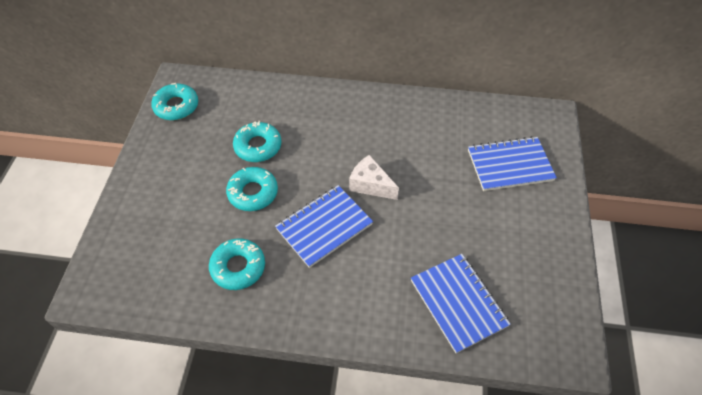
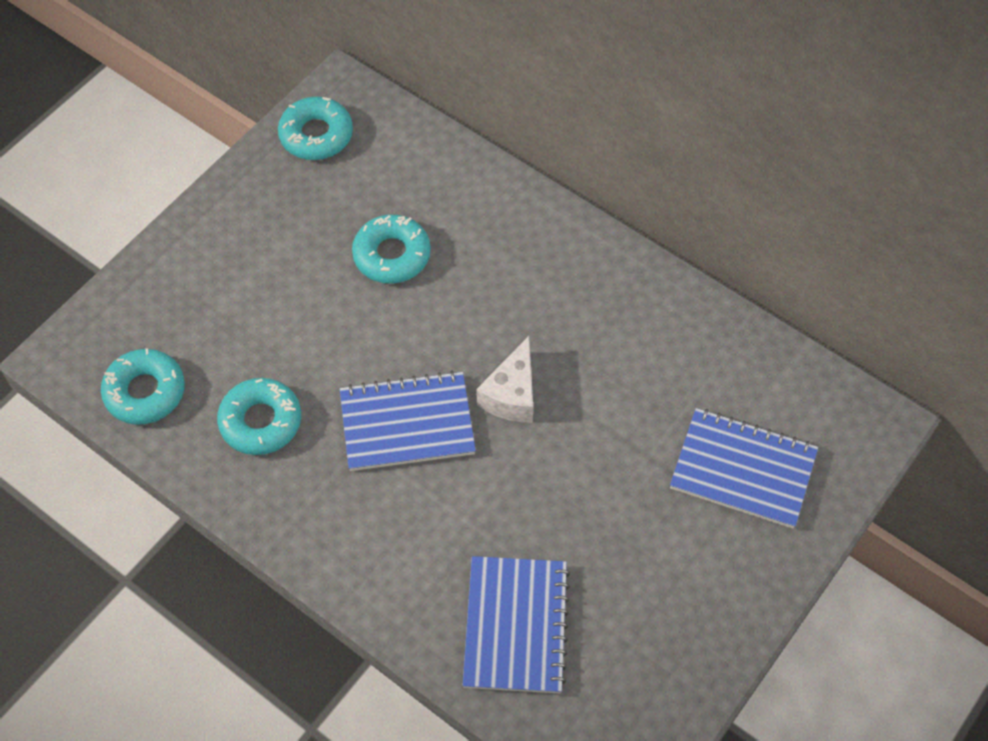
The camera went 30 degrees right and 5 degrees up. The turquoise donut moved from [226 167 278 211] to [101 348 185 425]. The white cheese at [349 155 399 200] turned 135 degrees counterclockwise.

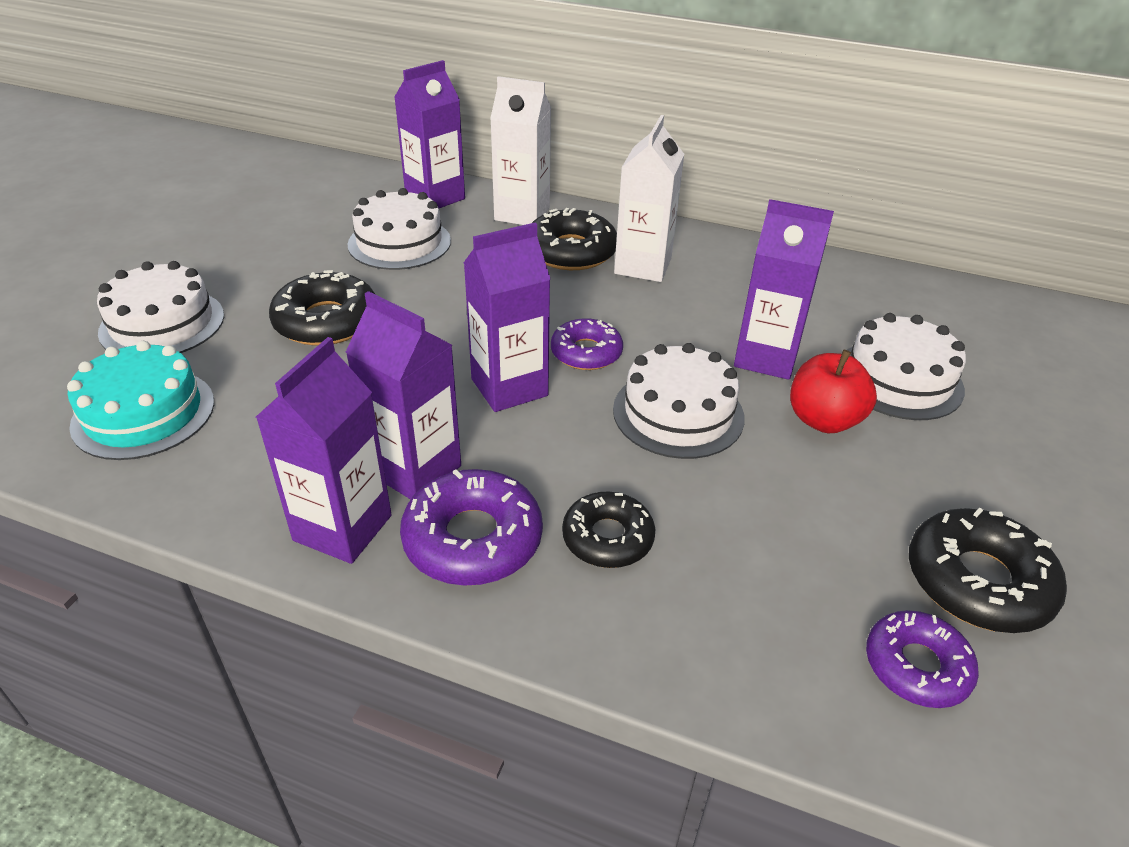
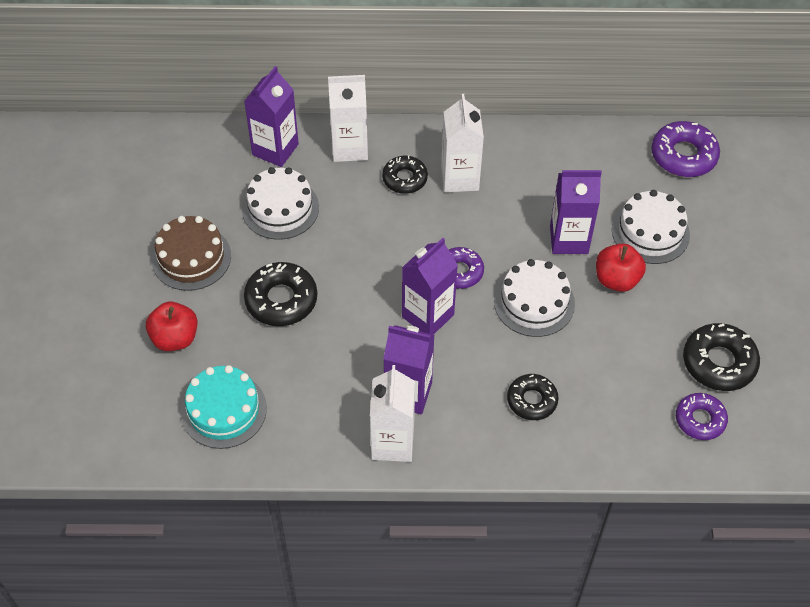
The camera went 20 degrees left and 15 degrees up. The white cake at [97 261 224 353] was replaced by the red apple at [146 302 198 351]. The brown cake at [152 216 231 291] appeared. The purple carton at [256 337 392 564] became the white carton at [370 365 415 462]. The black donut at [532 208 617 270] changed to 0.67 times the size. The purple donut moved from [400 469 543 586] to [651 121 720 177].

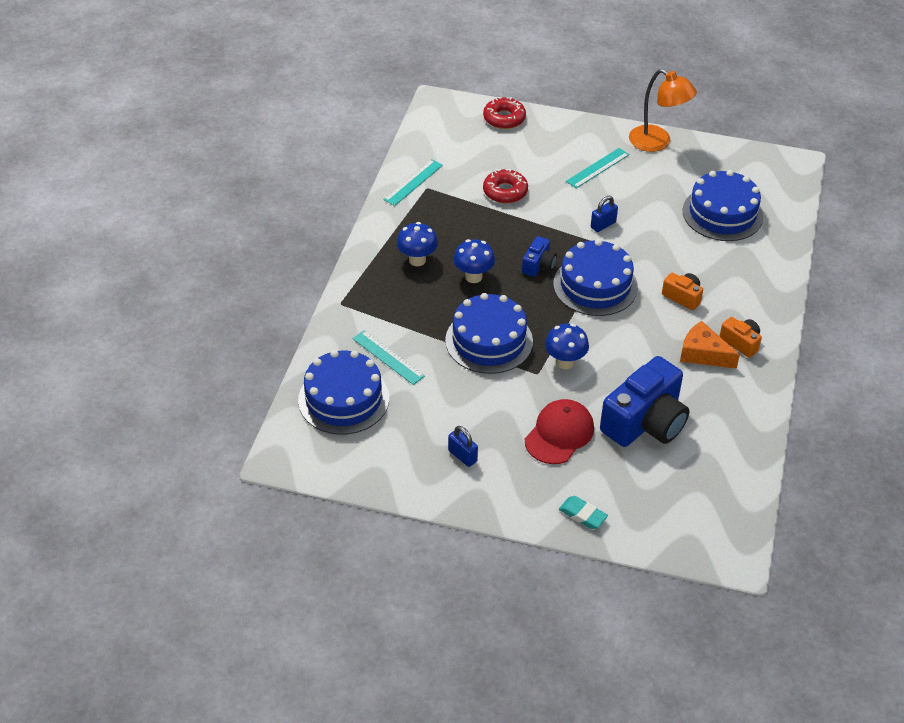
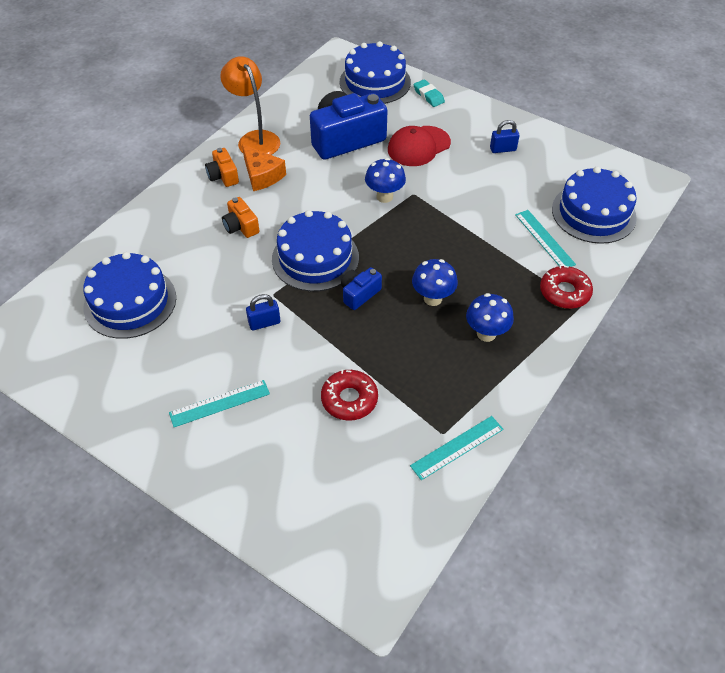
The camera went 160 degrees left and 5 degrees up. The orange lamp moved from [629 69 697 152] to [220 56 280 155]. The blue cake moved from [445 293 533 374] to [339 41 411 104]. The blue padlock at [448 426 478 467] turned 75 degrees counterclockwise. The red donut moved from [483 97 526 129] to [540 265 593 309].

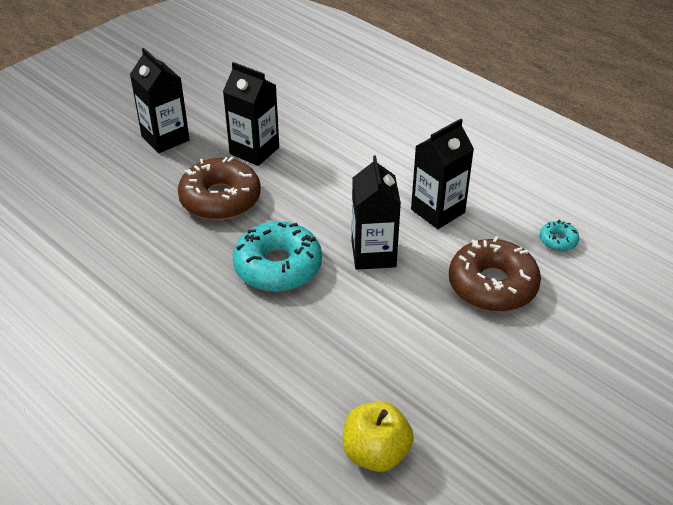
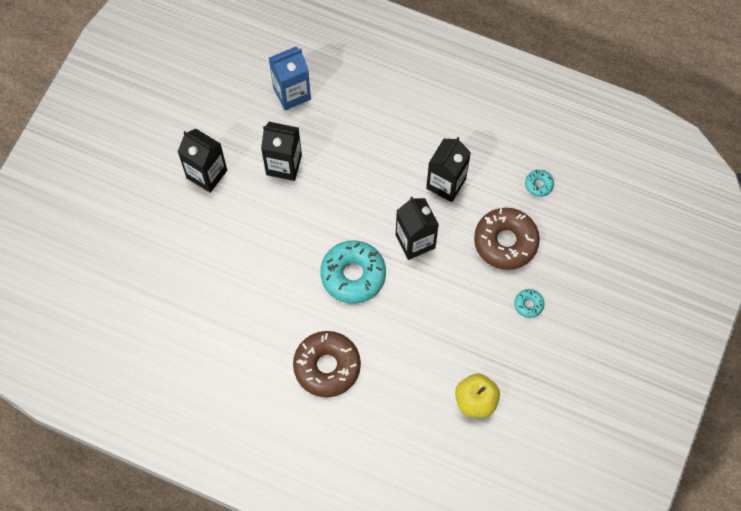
The camera went 20 degrees left and 25 degrees up. The blue carton at [269 47 311 110] appeared. The brown donut moved from [178 157 261 220] to [293 331 361 397]. The turquoise donut at [514 289 544 318] appeared.

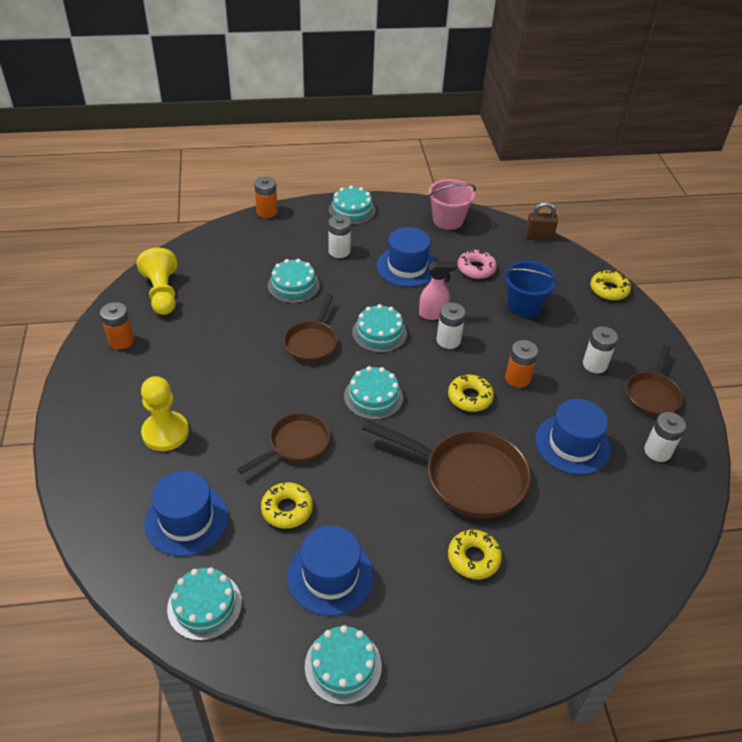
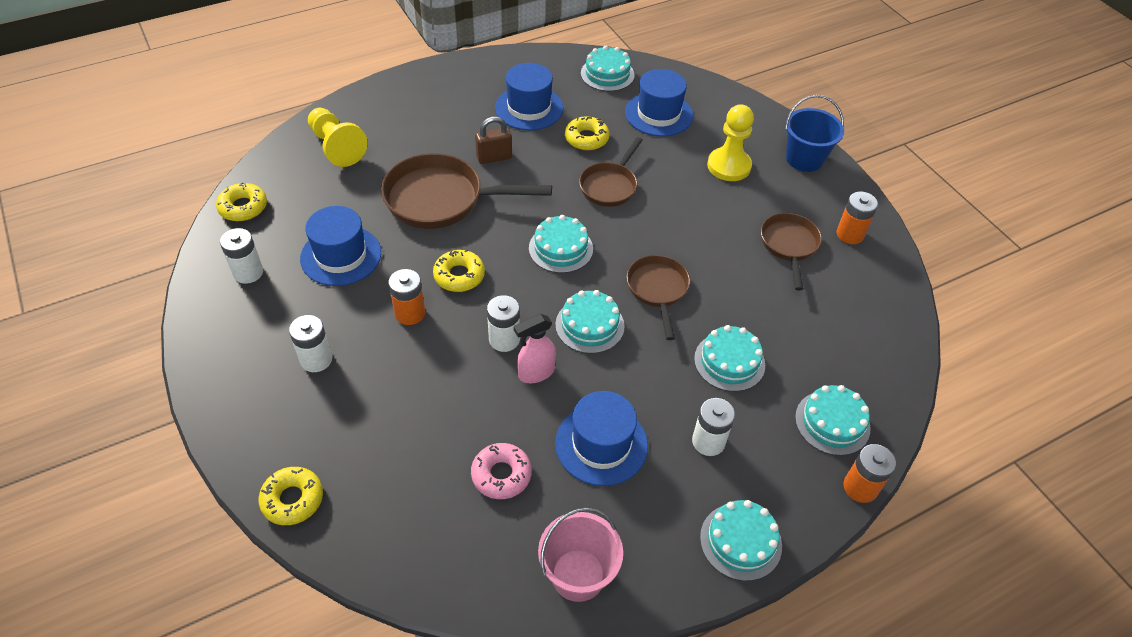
The camera went 160 degrees right and 5 degrees up. The yellow donut moved from [448 530 502 579] to [216 182 267 221]. The yellow pawn moved from [137 248 177 315] to [308 108 368 167]. The brown padlock moved from [525 202 558 240] to [475 117 512 164]. The brown pan moved from [626 345 683 417] to [761 213 822 291]. The blue bucket moved from [504 261 558 317] to [785 95 844 172]. The turquoise cake moved from [305 625 382 705] to [795 385 870 456].

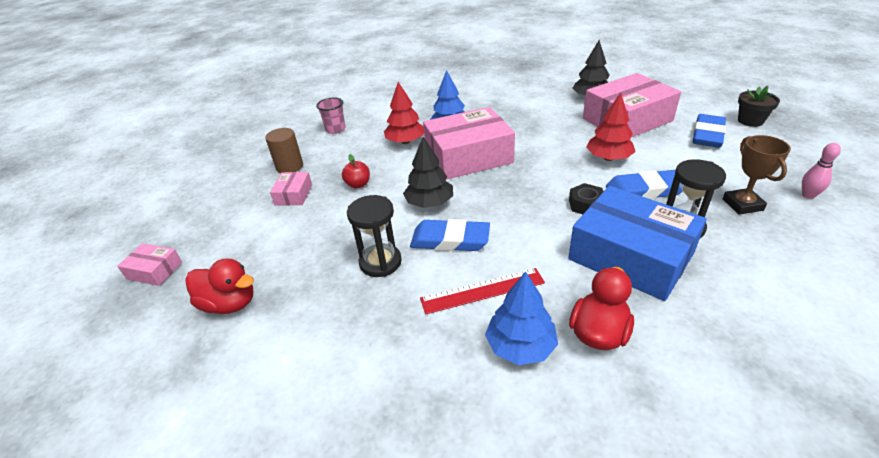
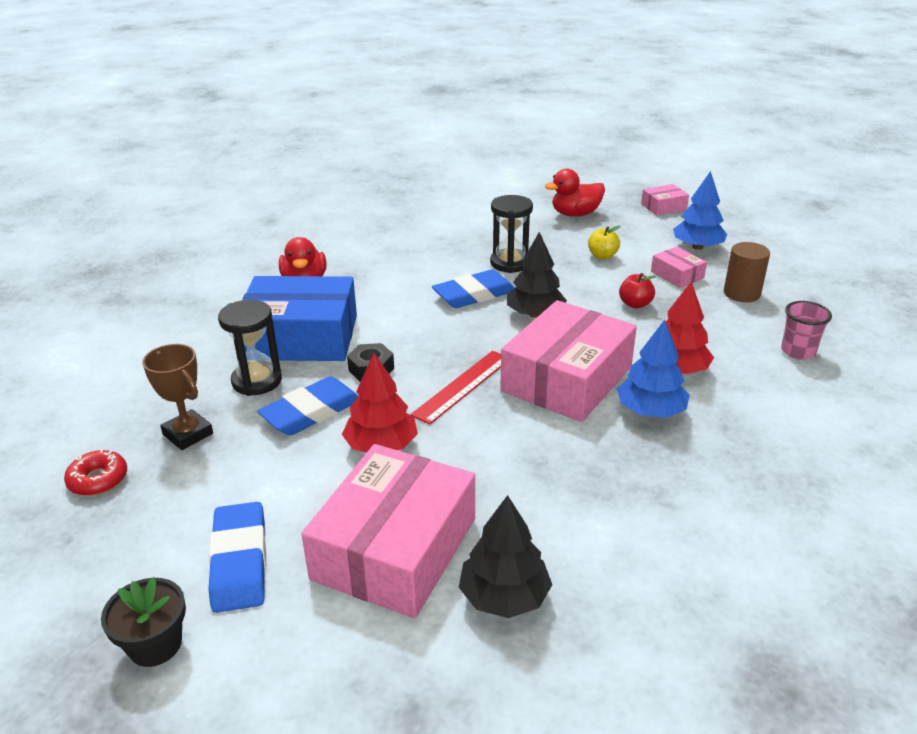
The camera went 140 degrees right and 5 degrees down. The pink bowling pin at [802 143 841 199] was replaced by the red donut at [64 449 127 496]. The red ruler moved from [420 268 545 314] to [410 351 501 425]. The yellow apple at [588 226 621 260] appeared. The blue tree moved from [485 271 558 365] to [673 171 728 250].

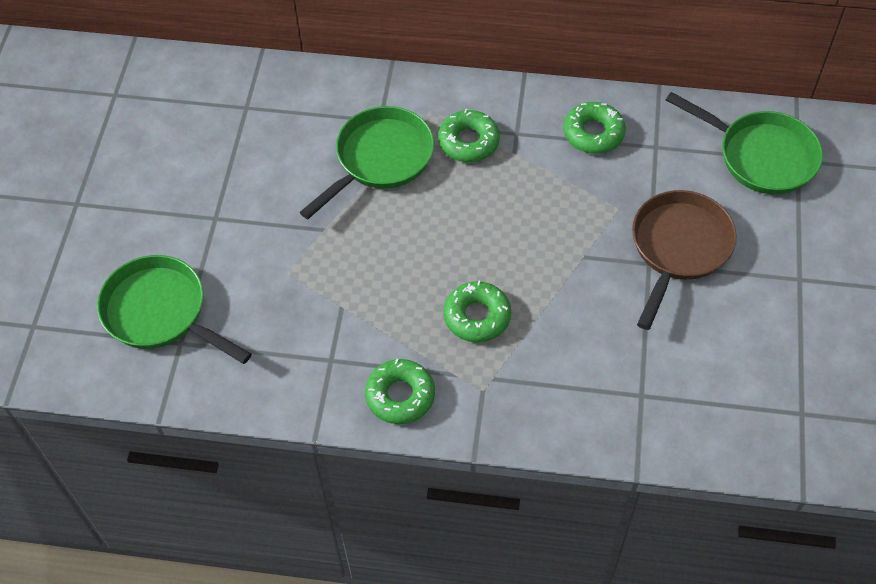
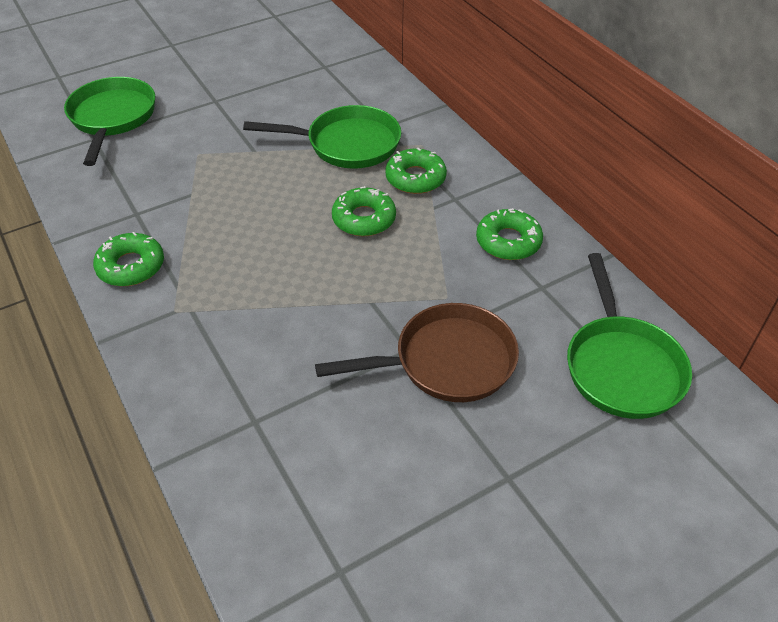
The camera went 50 degrees right and 10 degrees down. The green donut moved from [444 280 511 342] to [332 186 396 236].

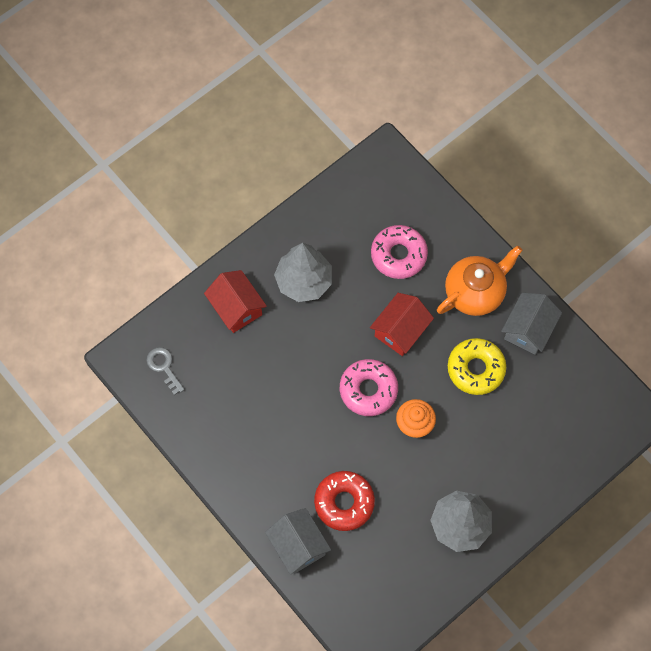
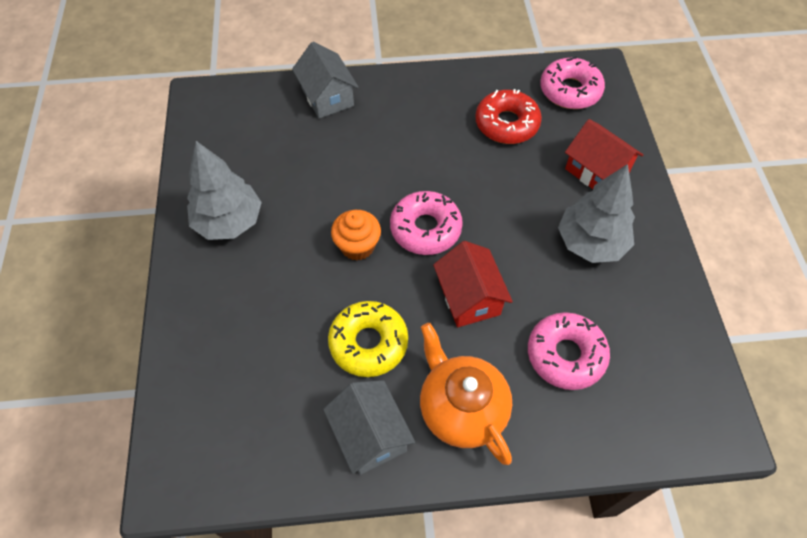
The camera went 125 degrees right and 10 degrees down. The grey house at [265 508 331 575] turned 60 degrees clockwise. The orange teapot at [437 246 523 316] turned 150 degrees clockwise. The red donut moved from [314 471 375 531] to [475 89 542 144]. The grey key at [146 347 185 395] was replaced by the pink donut at [540 56 605 109]. The red house at [204 270 267 333] turned 45 degrees clockwise.

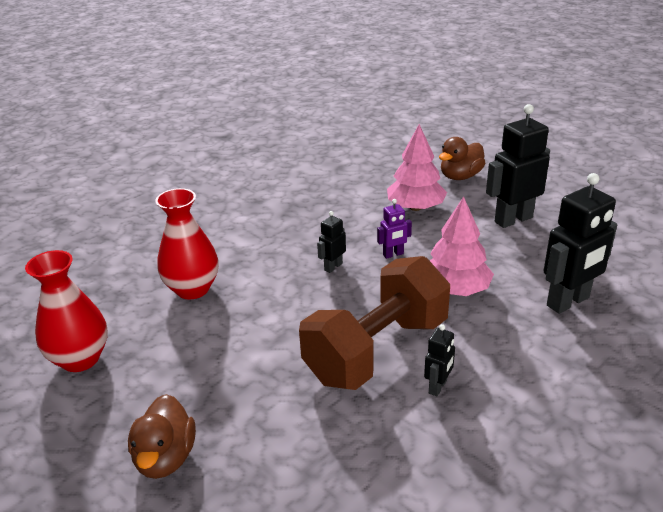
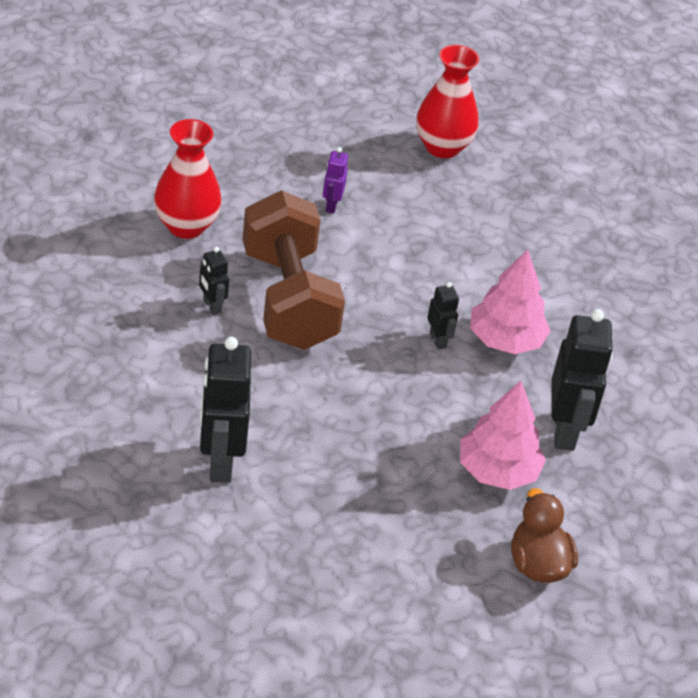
The camera went 115 degrees right and 10 degrees up. The red vase moved from [155 188 218 300] to [154 119 222 239]. The purple robot moved from [377 199 412 259] to [323 147 348 214]. The pink tree moved from [430 197 494 296] to [470 249 551 354]. The black robot moved from [486 104 550 228] to [552 309 613 451]. The brown duck at [128 394 196 479] disappeared.

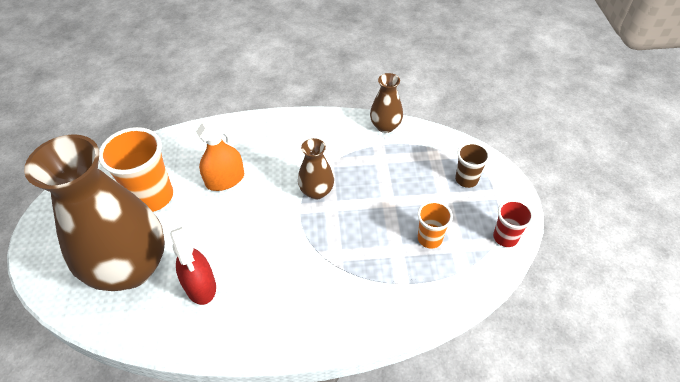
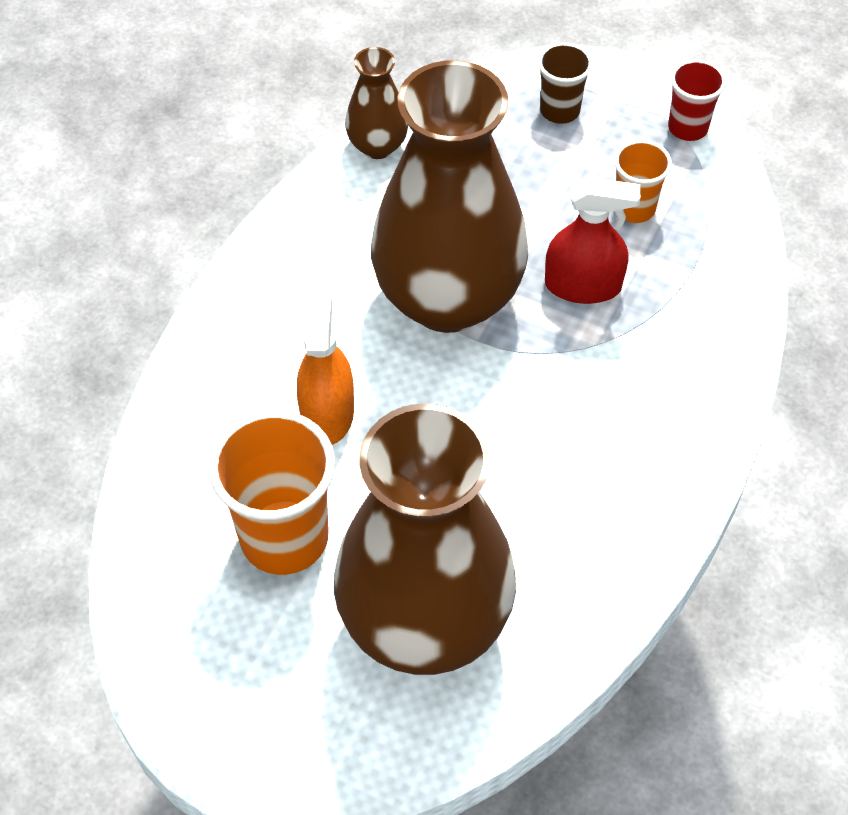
The camera went 60 degrees left and 5 degrees up. The brown vase at [298 138 334 199] changed to 2.25 times the size. The red spray bottle moved from [170 227 216 305] to [545 177 641 304].

